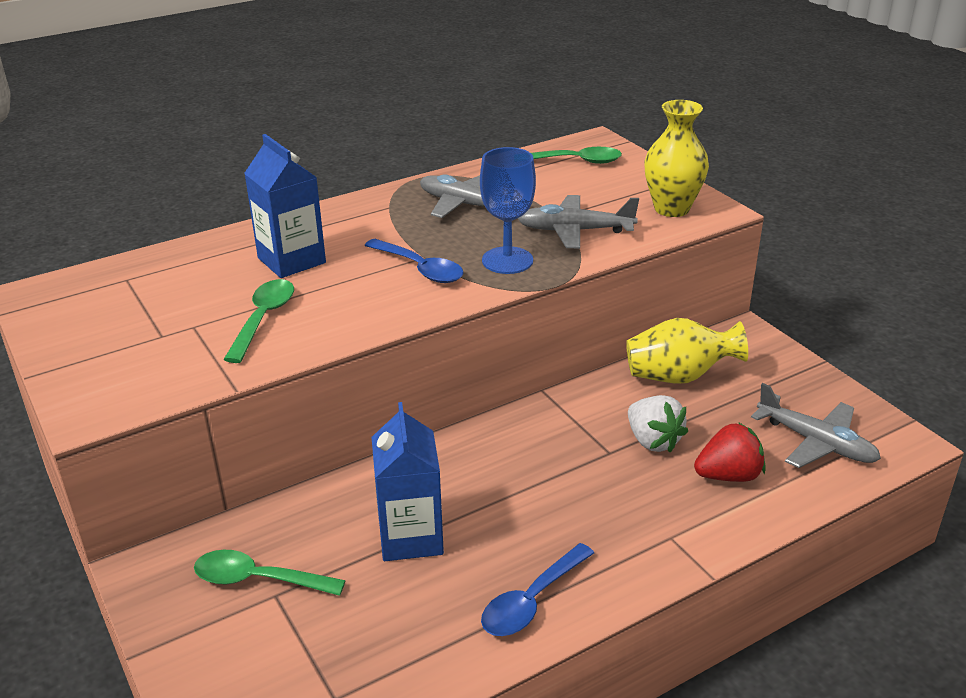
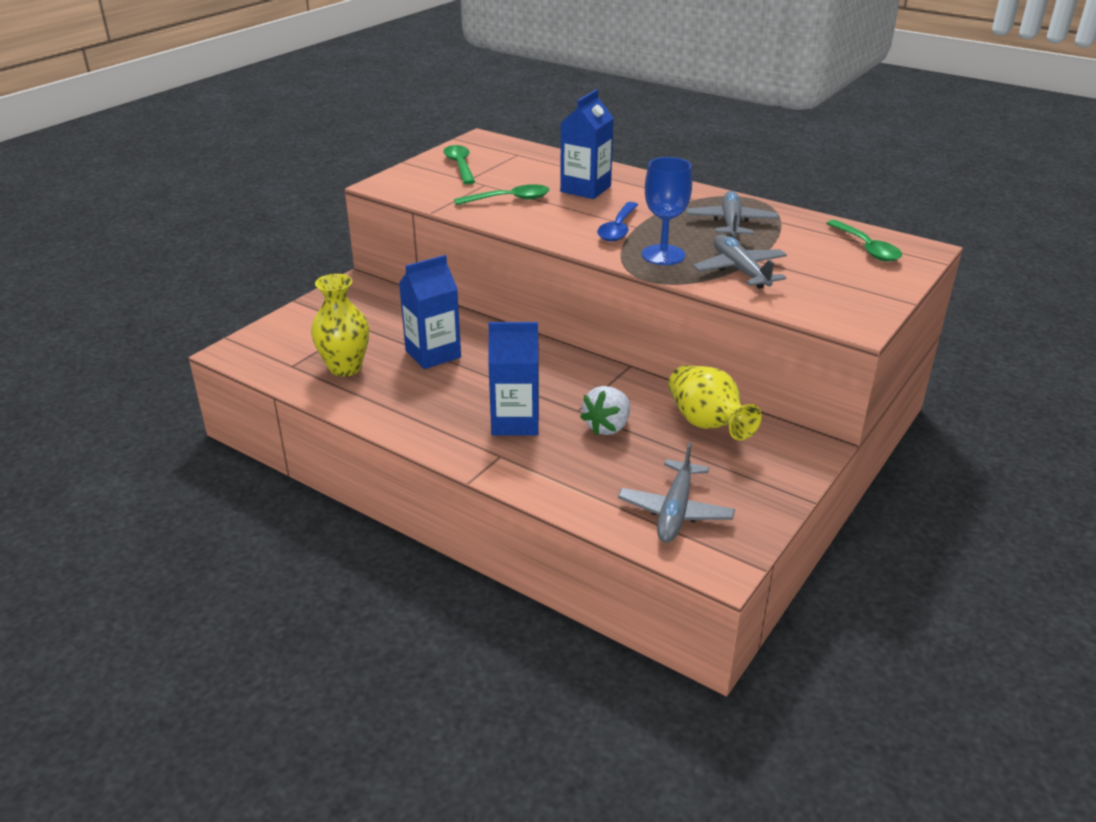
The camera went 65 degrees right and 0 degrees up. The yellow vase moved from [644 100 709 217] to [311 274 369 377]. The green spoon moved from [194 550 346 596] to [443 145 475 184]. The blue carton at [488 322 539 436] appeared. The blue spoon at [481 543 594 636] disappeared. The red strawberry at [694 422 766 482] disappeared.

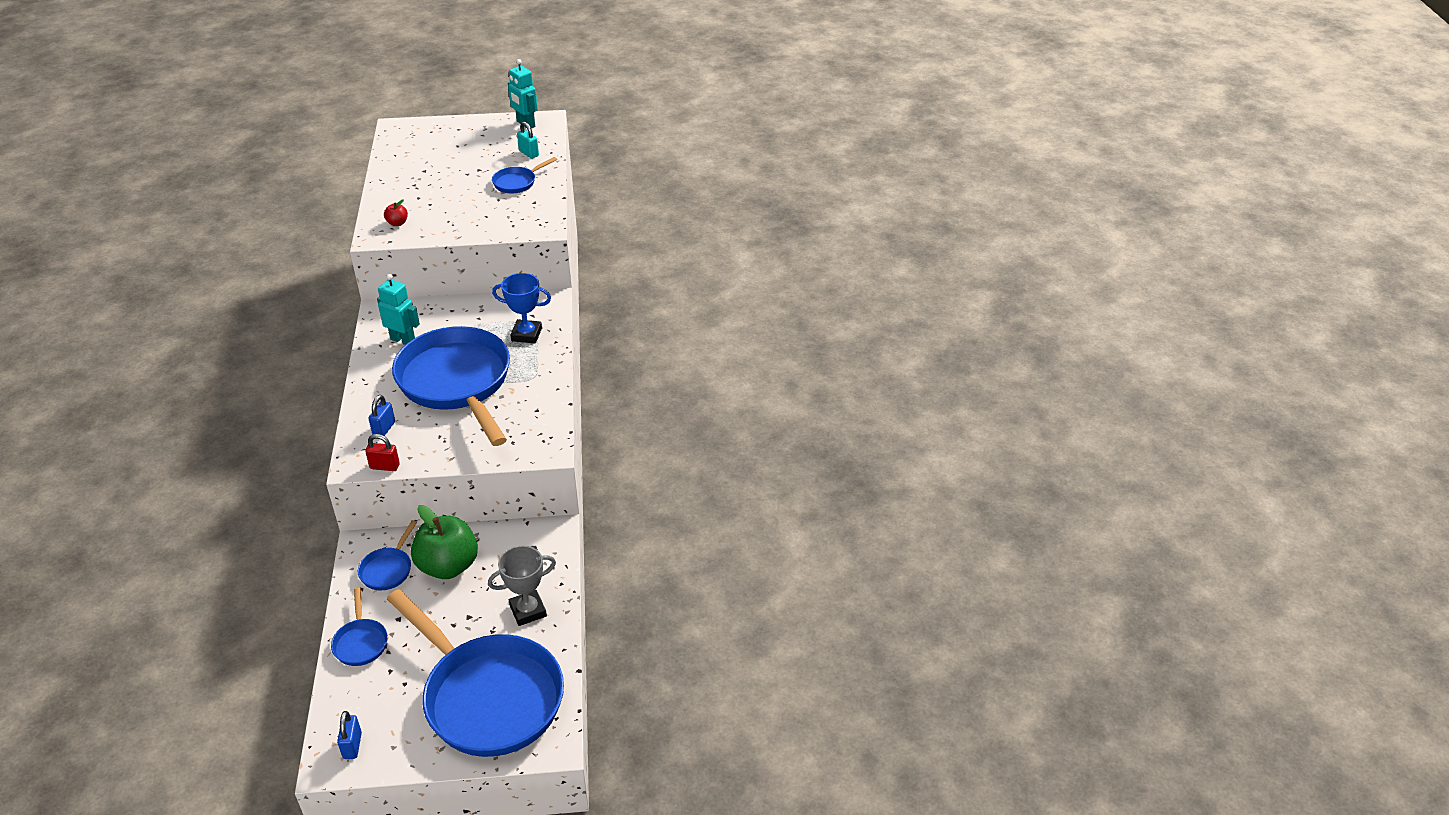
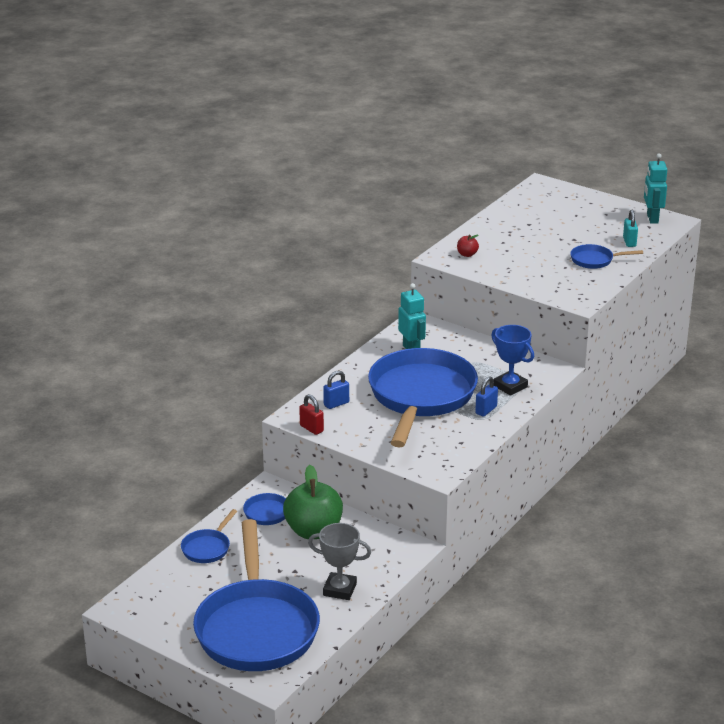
The camera went 40 degrees right and 10 degrees down. The blue padlock moved from [337 711 362 759] to [475 376 498 417].

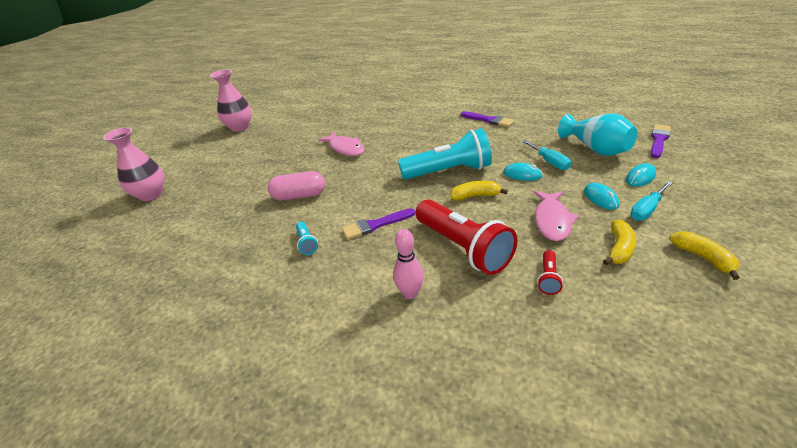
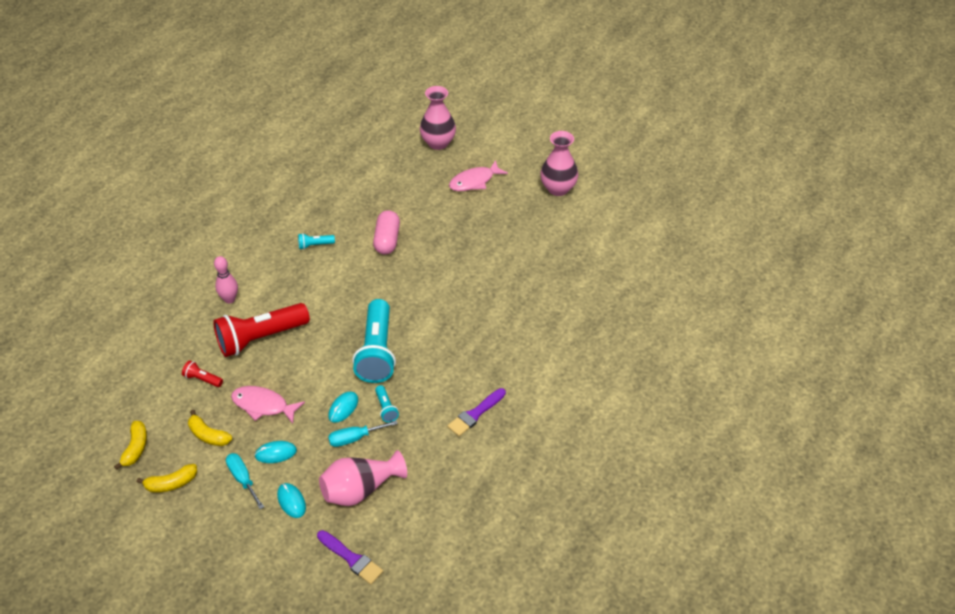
The camera went 95 degrees right and 10 degrees up. The yellow banana moved from [450 181 508 201] to [114 421 147 470]. The turquoise vase at [558 113 637 156] became the pink vase at [319 450 407 506]. The turquoise flashlight at [375 385 399 422] appeared. The pink fish moved from [318 131 365 156] to [449 160 508 191]. The purple brush at [342 208 415 240] disappeared.

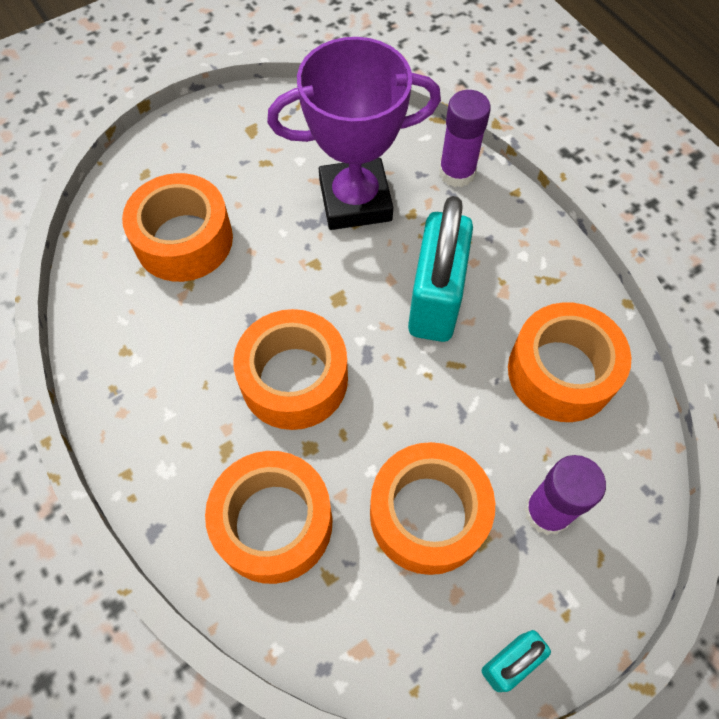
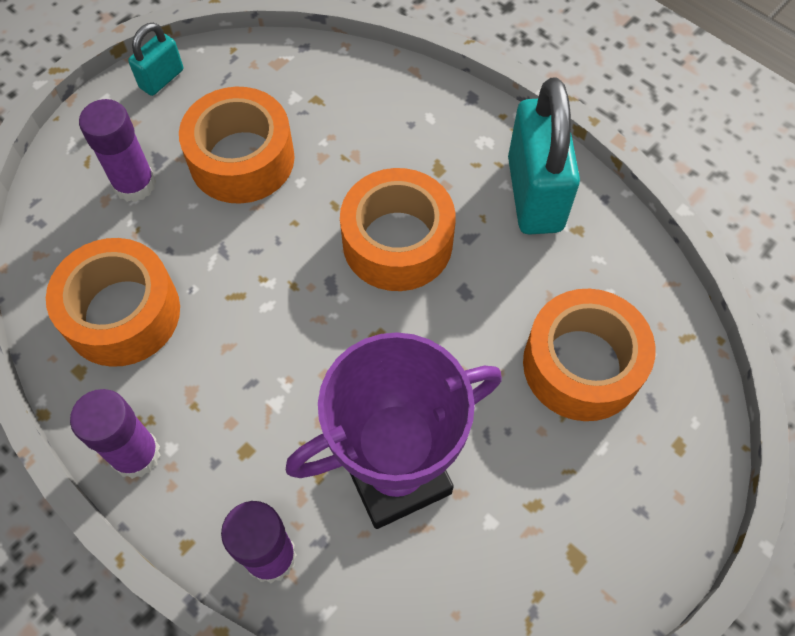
The camera went 165 degrees right and 0 degrees up. The purple glue stick at [70 389 161 479] appeared. The turquoise padlock moved from [408 196 473 342] to [508 77 580 235]. The orange tape at [205 451 333 584] disappeared.

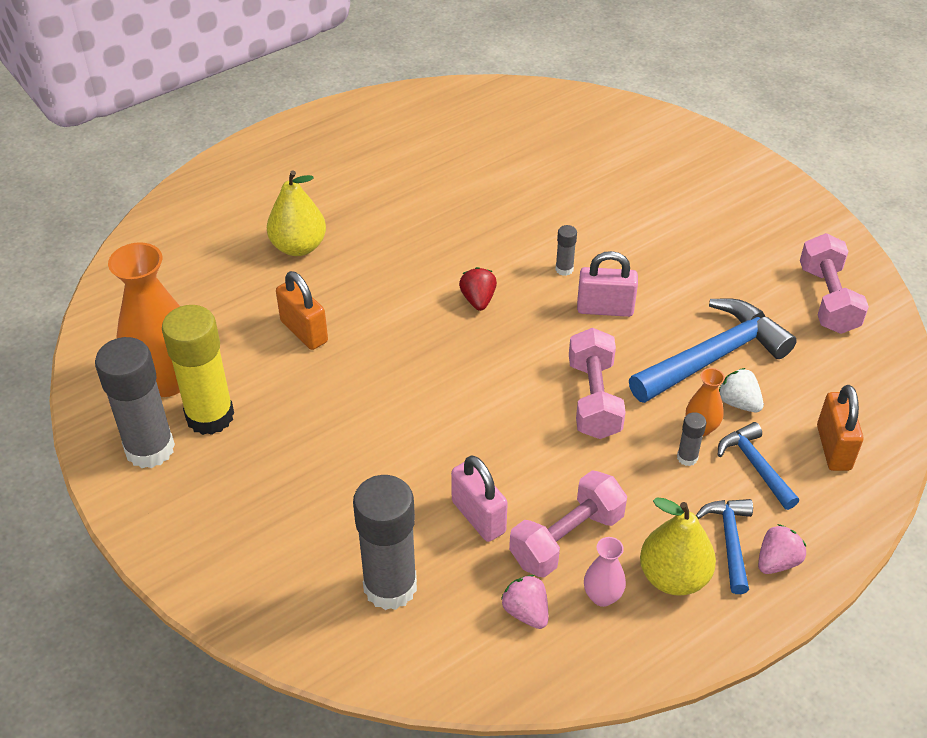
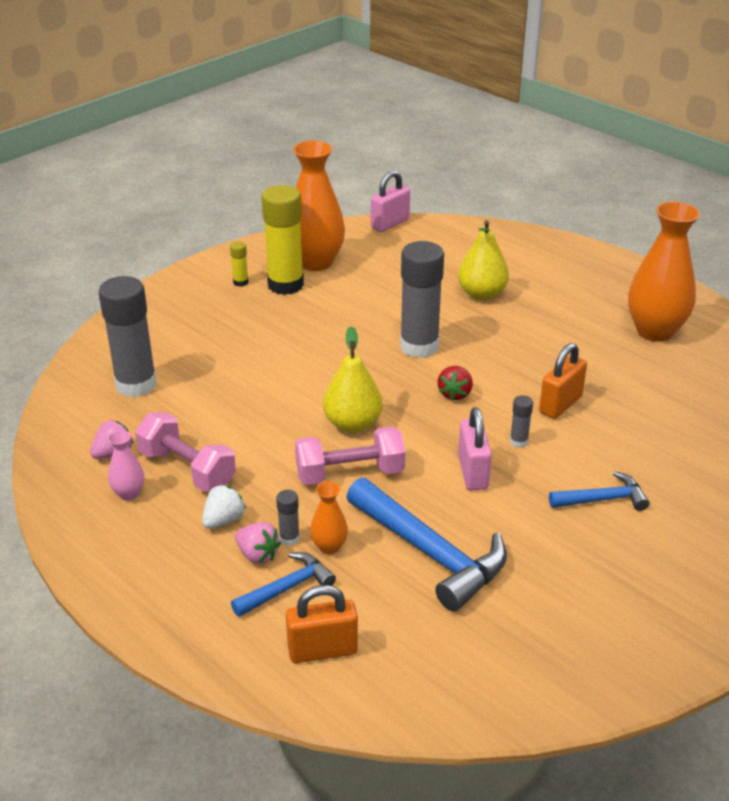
The camera went 80 degrees right and 10 degrees down. The white strawberry moved from [719 368 764 412] to [202 485 246 529]. The yellow glue stick at [230 241 249 287] appeared. The pink strawberry moved from [758 524 807 574] to [235 522 281 564]. The yellow pear moved from [640 497 716 596] to [323 326 383 433]. The pink padlock moved from [451 455 508 542] to [371 170 410 232]. The grey glue stick moved from [95 337 175 468] to [400 241 444 358]. The red strawberry at [459 267 497 311] turned 120 degrees clockwise. The orange padlock moved from [276 271 328 350] to [539 343 587 419]. The blue hammer moved from [696 499 753 594] to [549 471 649 511]. The orange vase at [628 201 700 342] appeared. The pink dumbbell at [800 233 869 334] disappeared.

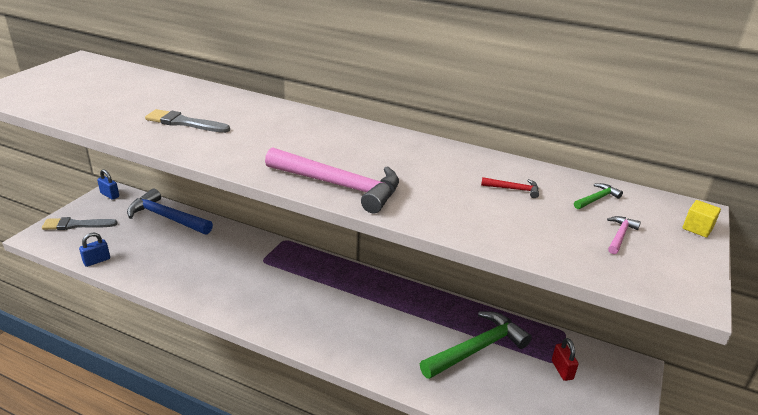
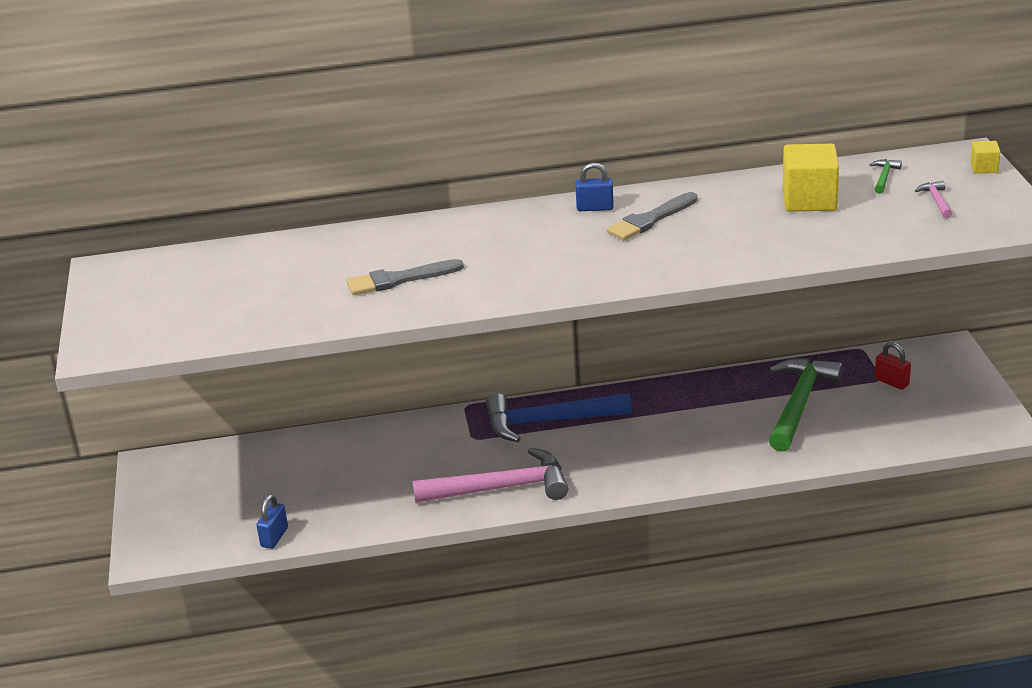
The camera went 30 degrees left and 0 degrees up. The pink hammer moved from [265 147 399 214] to [412 448 569 503]. The blue hammer moved from [127 189 213 235] to [486 393 632 442]. The blue padlock moved from [97 169 119 200] to [576 163 614 211]. The grey brush moved from [42 217 118 230] to [607 192 698 240]. The red hammer at [481 177 539 198] was replaced by the yellow cube at [783 143 839 212].

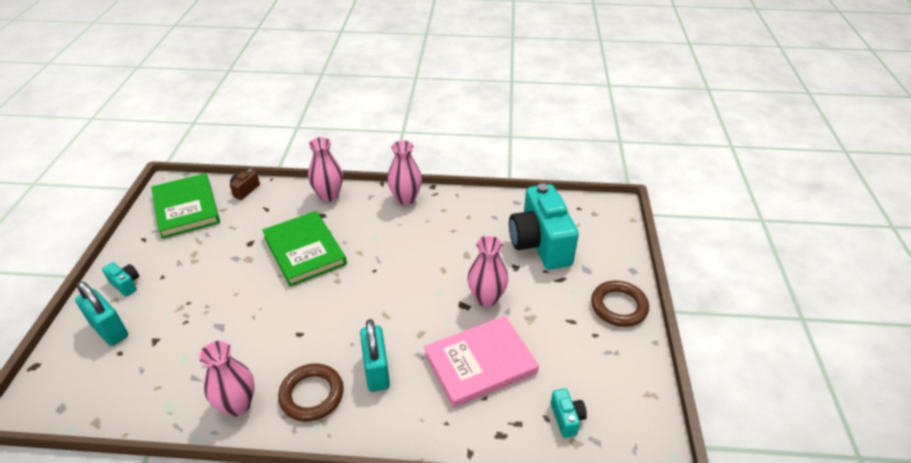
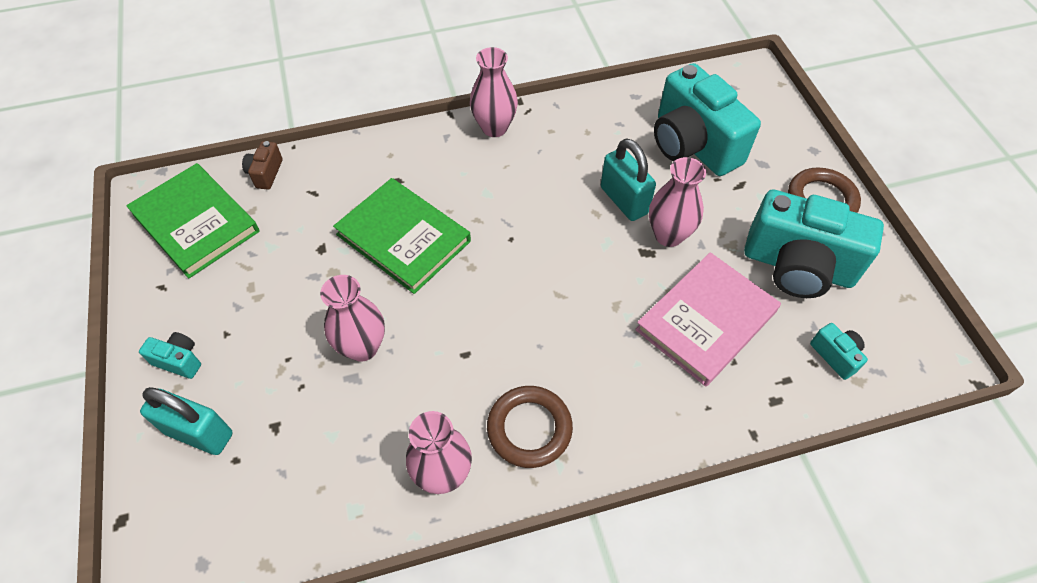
The camera went 20 degrees left and 15 degrees up. The pink vase moved from [308 137 343 202] to [320 275 385 361]. The turquoise padlock moved from [360 319 390 392] to [601 138 656 221]. The turquoise camera at [744 190 884 298] appeared.

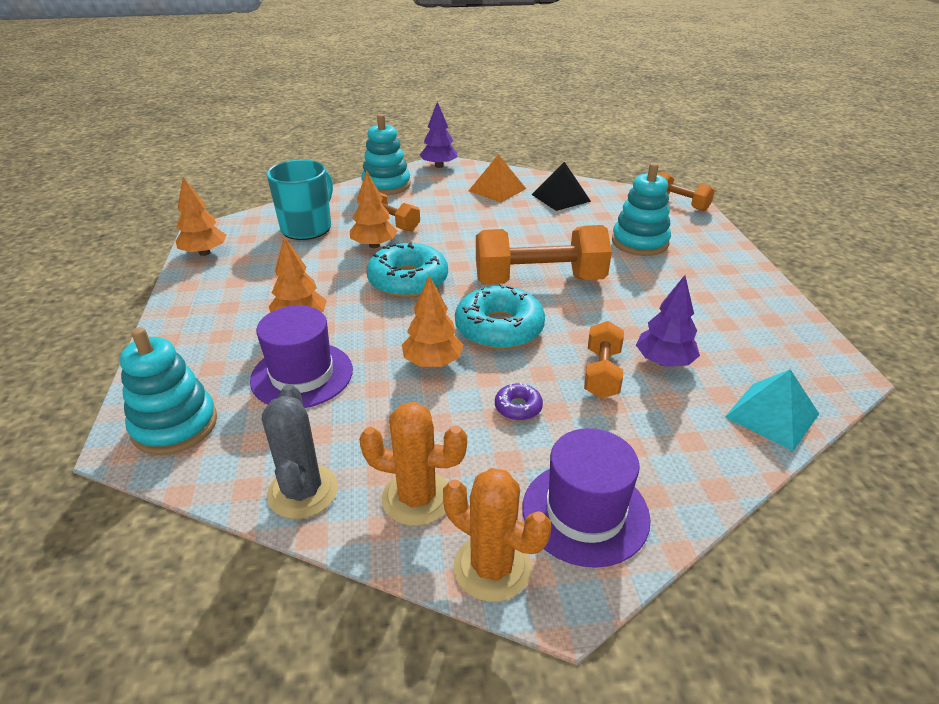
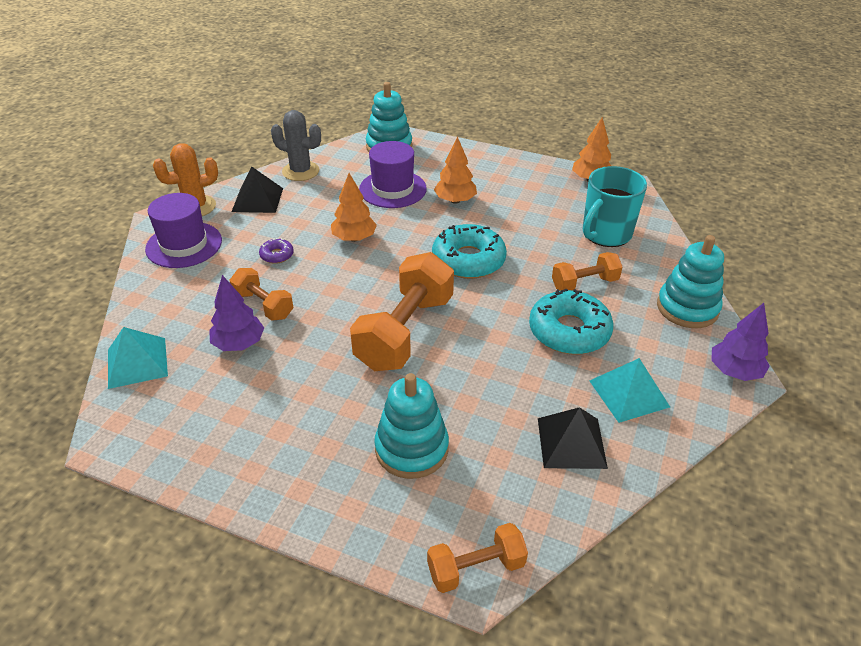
The camera went 120 degrees right and 5 degrees up. The orange cactus at [359 402 467 526] was replaced by the black pyramid at [232 167 283 213]. The turquoise donut moved from [455 283 545 350] to [529 289 614 354]. The turquoise mug at [267 159 333 240] turned 75 degrees clockwise. The orange pyramid at [469 154 526 203] became the turquoise pyramid at [590 358 670 423]. The orange tree at [350 170 397 248] disappeared.

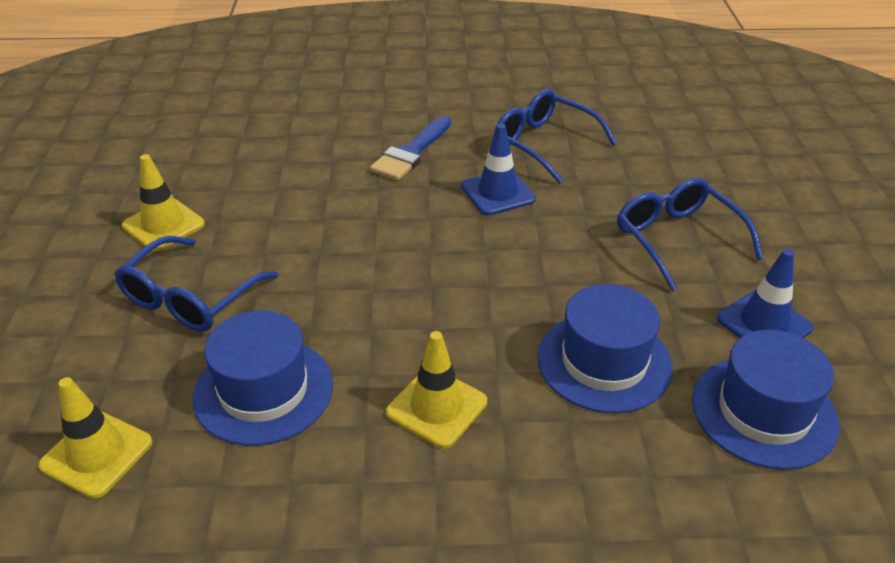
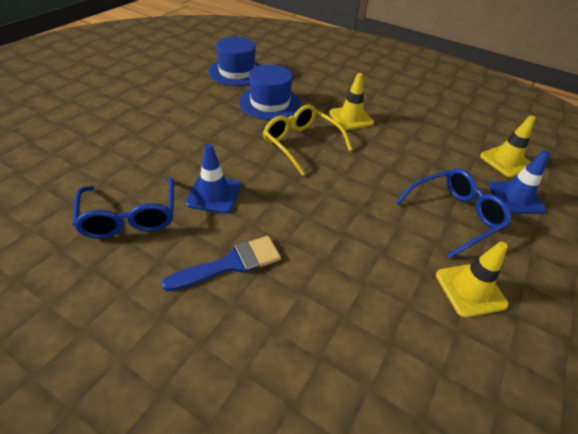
The camera went 150 degrees left and 5 degrees up. The yellow glasses at [263 104 352 176] appeared. The blue traffic cone moved from [717 249 813 338] to [488 151 550 214]. The blue hat at [193 310 333 446] disappeared. The blue glasses at [617 178 764 292] disappeared.

